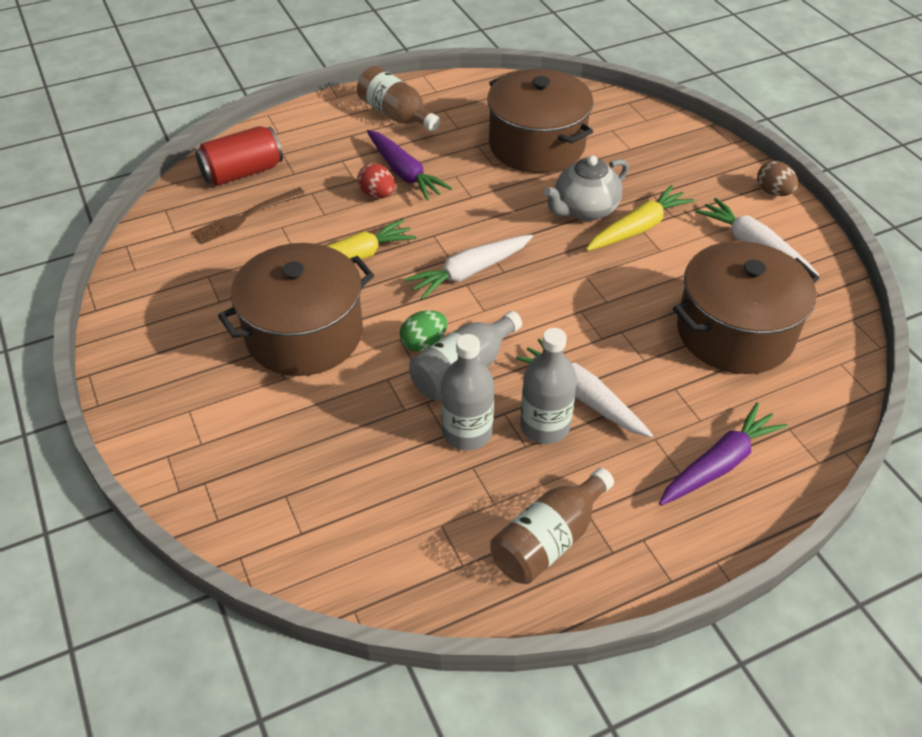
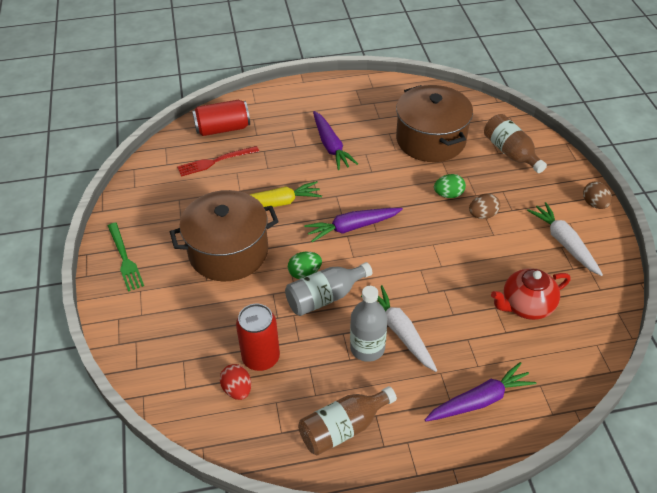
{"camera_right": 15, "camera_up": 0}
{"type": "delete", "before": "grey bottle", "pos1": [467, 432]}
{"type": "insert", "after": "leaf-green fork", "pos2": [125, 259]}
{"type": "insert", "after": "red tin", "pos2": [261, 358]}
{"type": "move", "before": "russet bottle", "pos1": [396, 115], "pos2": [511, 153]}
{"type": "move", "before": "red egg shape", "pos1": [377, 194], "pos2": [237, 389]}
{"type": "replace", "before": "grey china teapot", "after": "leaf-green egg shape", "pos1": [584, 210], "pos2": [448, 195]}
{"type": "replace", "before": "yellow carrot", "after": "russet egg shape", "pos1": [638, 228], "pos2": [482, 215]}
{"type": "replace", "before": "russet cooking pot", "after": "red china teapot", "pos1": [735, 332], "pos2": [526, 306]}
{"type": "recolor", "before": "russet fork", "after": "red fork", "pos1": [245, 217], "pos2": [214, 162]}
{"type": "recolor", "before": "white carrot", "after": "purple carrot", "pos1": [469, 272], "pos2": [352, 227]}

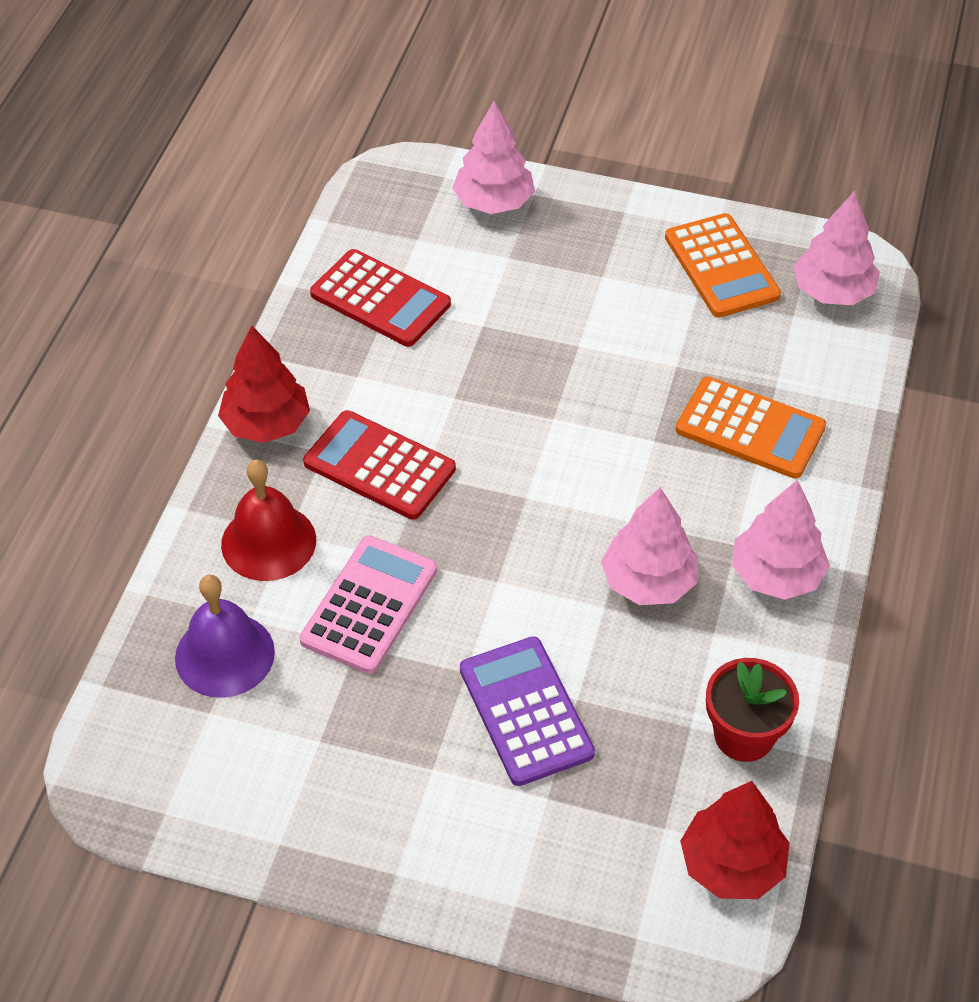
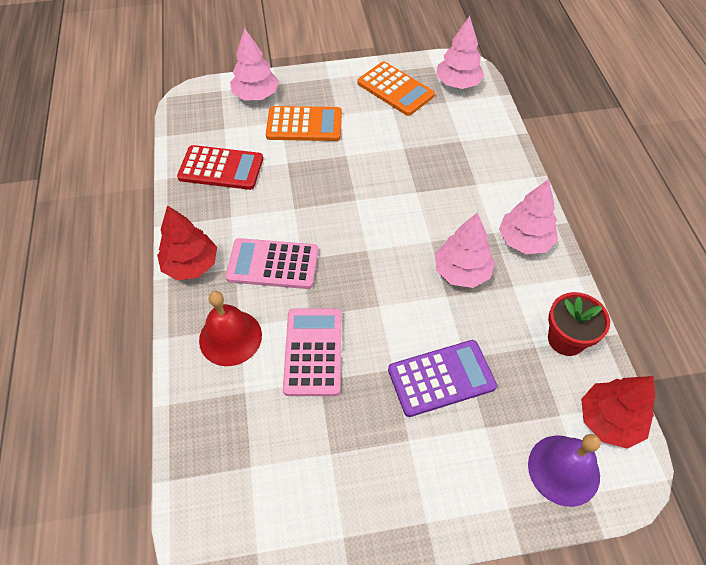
{"camera_right": -25, "camera_up": 5}
{"type": "move", "before": "purple school bell", "pos1": [224, 655], "pos2": [563, 470]}
{"type": "move", "before": "orange adding machine", "pos1": [750, 429], "pos2": [304, 125]}
{"type": "recolor", "before": "red adding machine", "after": "rosy adding machine", "pos1": [379, 466], "pos2": [273, 264]}
{"type": "rotate", "before": "purple adding machine", "pos1": [526, 711], "pos2": [441, 378], "turn": 120}

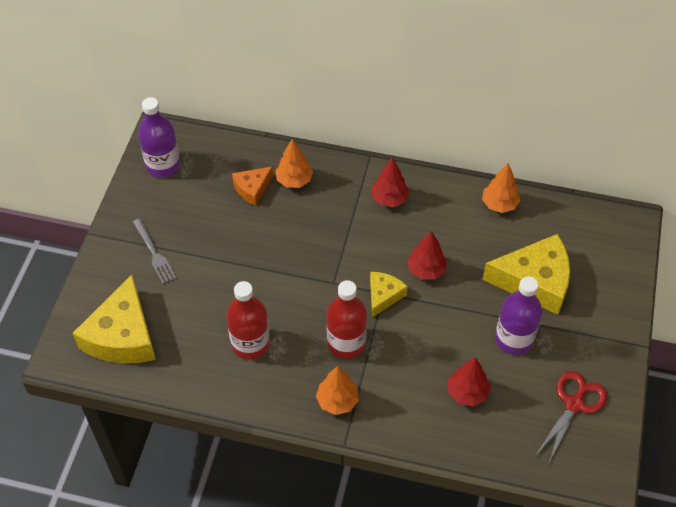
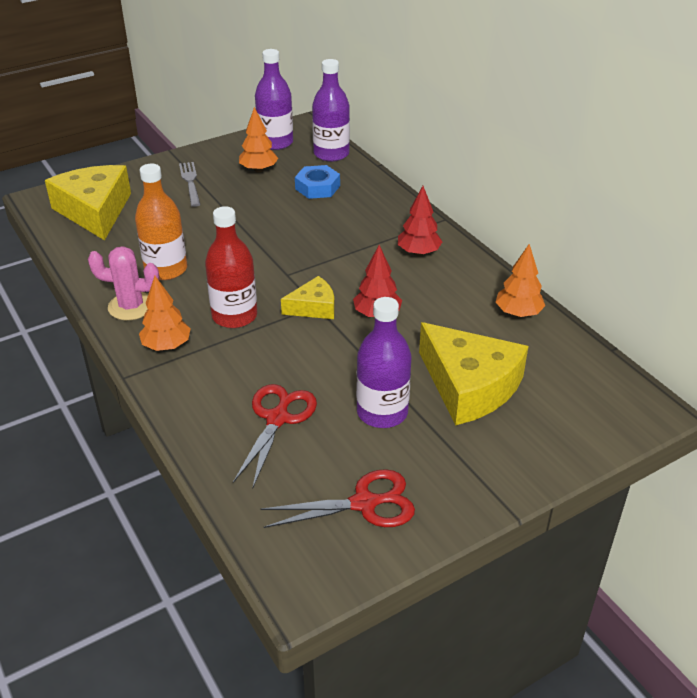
{"camera_right": 45, "camera_up": -15}
{"type": "insert", "after": "rosy saguaro cactus", "pos2": [131, 306]}
{"type": "insert", "after": "purple bottle", "pos2": [331, 154]}
{"type": "move", "before": "orange tree", "pos1": [294, 180], "pos2": [259, 170]}
{"type": "replace", "before": "orange cheese wedge", "after": "cobalt nut", "pos1": [252, 188], "pos2": [317, 187]}
{"type": "replace", "before": "red tree", "after": "red shears", "pos1": [467, 393], "pos2": [277, 418]}
{"type": "recolor", "before": "red bottle", "after": "orange bottle", "pos1": [250, 344], "pos2": [166, 269]}
{"type": "rotate", "before": "yellow cheese wedge", "pos1": [122, 335], "pos2": [95, 211], "turn": 105}
{"type": "rotate", "before": "grey fork", "pos1": [154, 253], "pos2": [190, 182], "turn": 150}

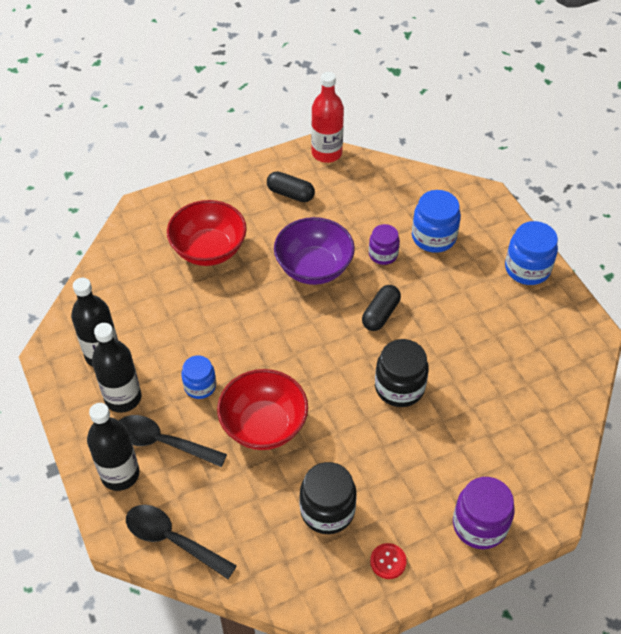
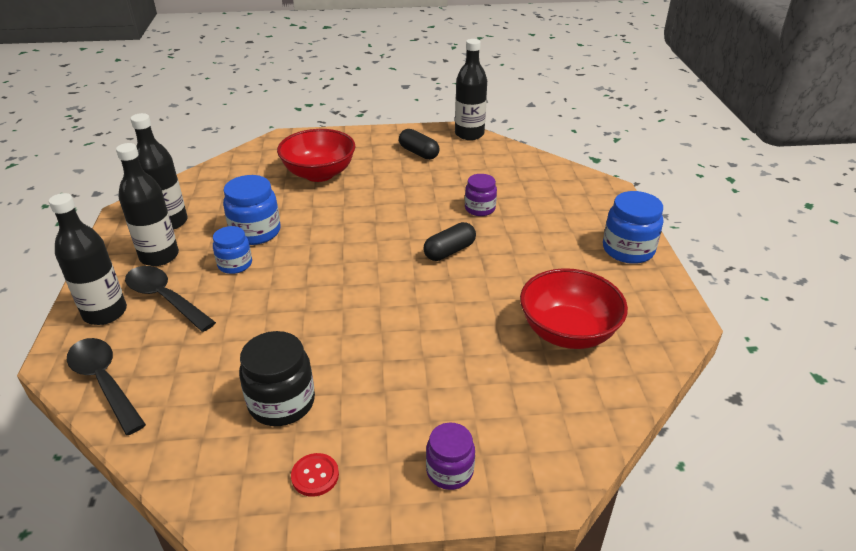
{"camera_right": 20, "camera_up": -15}
{"type": "delete", "before": "purple deep dish", "pos1": [314, 267]}
{"type": "delete", "before": "black jam jar", "pos1": [399, 387]}
{"type": "move", "before": "red deep dish", "pos1": [264, 425], "pos2": [568, 332]}
{"type": "move", "before": "cobalt jam jar", "pos1": [433, 237], "pos2": [255, 232]}
{"type": "recolor", "before": "red bottle", "after": "black bottle", "pos1": [326, 153], "pos2": [469, 134]}
{"type": "resize", "before": "purple jam jar", "pos1": [479, 525], "pos2": [449, 471], "scale": 0.64}

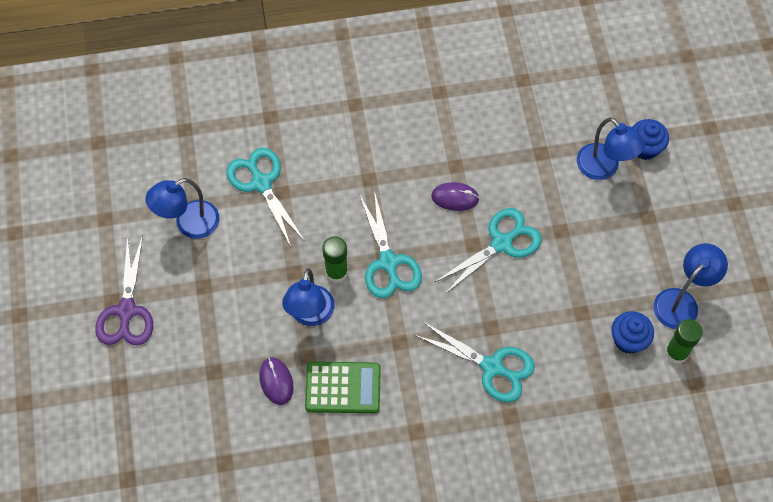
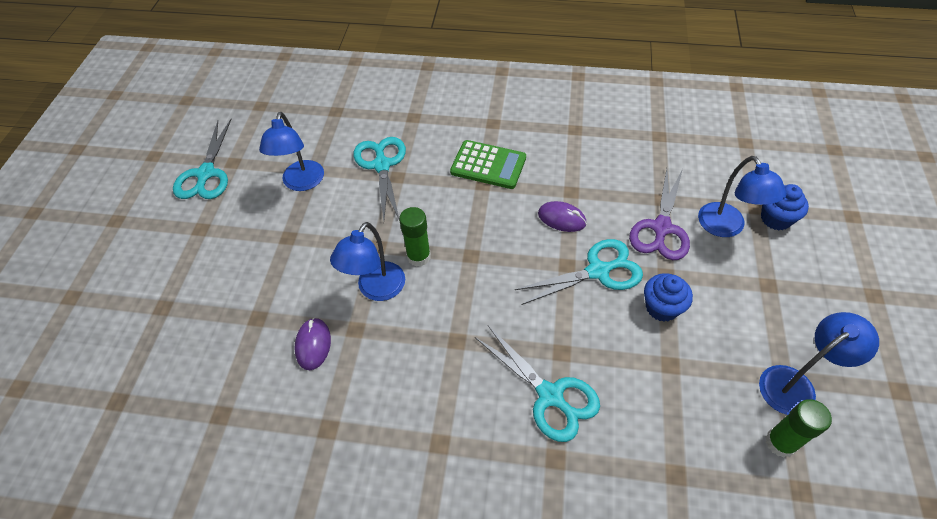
{"camera_right": 20, "camera_up": -10}
{"type": "move", "before": "purple shears", "pos1": [126, 311], "pos2": [661, 228]}
{"type": "move", "before": "leaf-green adding machine", "pos1": [343, 387], "pos2": [488, 165]}
{"type": "move", "before": "turquoise shears", "pos1": [388, 263], "pos2": [206, 174]}
{"type": "move", "before": "cobalt muffin", "pos1": [628, 340], "pos2": [661, 307]}
{"type": "rotate", "before": "cobalt reading lamp", "pos1": [189, 224], "pos2": [301, 183], "turn": -75}

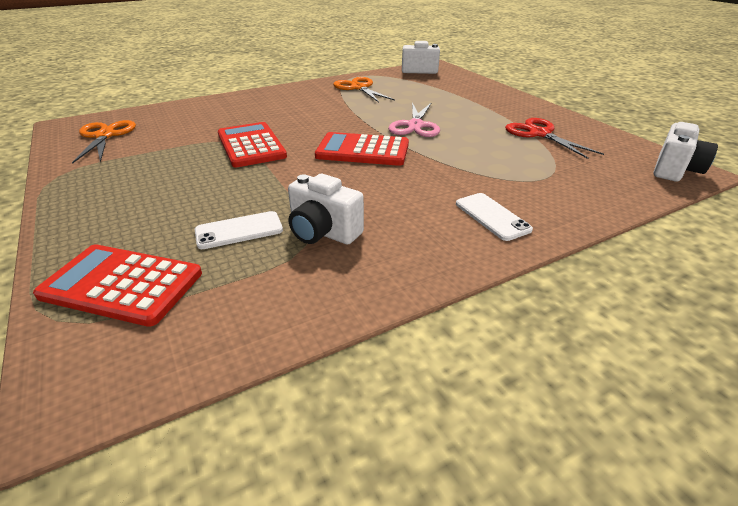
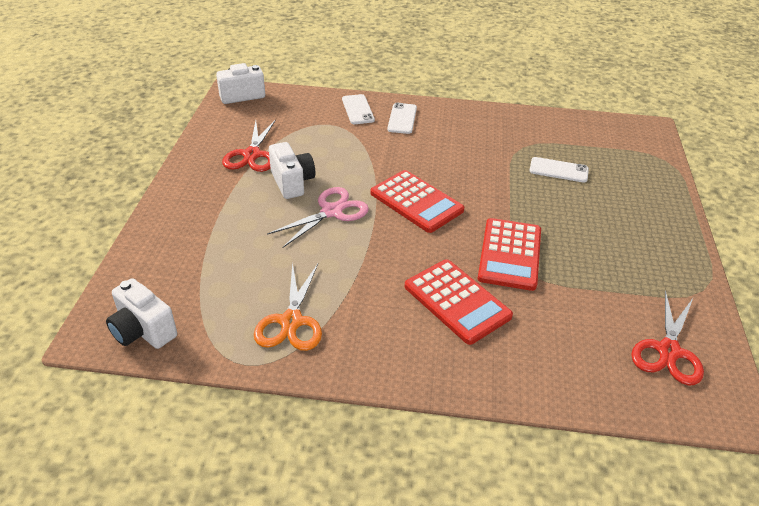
{"camera_right": -145, "camera_up": 5}
{"type": "insert", "after": "white smartphone", "pos2": [357, 110]}
{"type": "move", "before": "red adding machine", "pos1": [122, 284], "pos2": [457, 301]}
{"type": "move", "before": "white photo camera", "pos1": [323, 232], "pos2": [292, 182]}
{"type": "recolor", "before": "orange shears", "after": "red shears", "pos1": [105, 136], "pos2": [668, 351]}

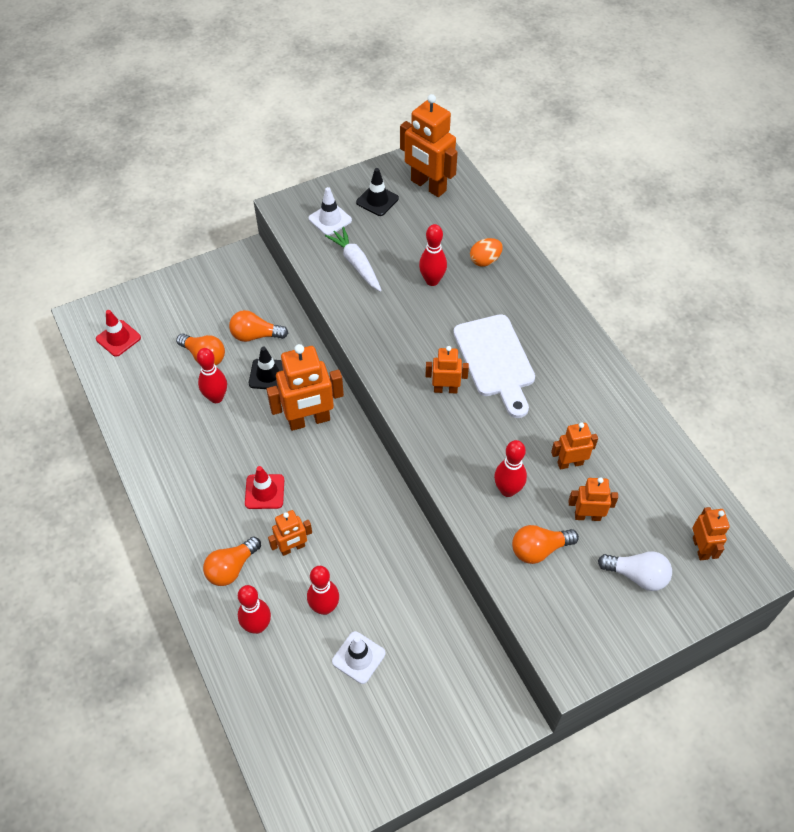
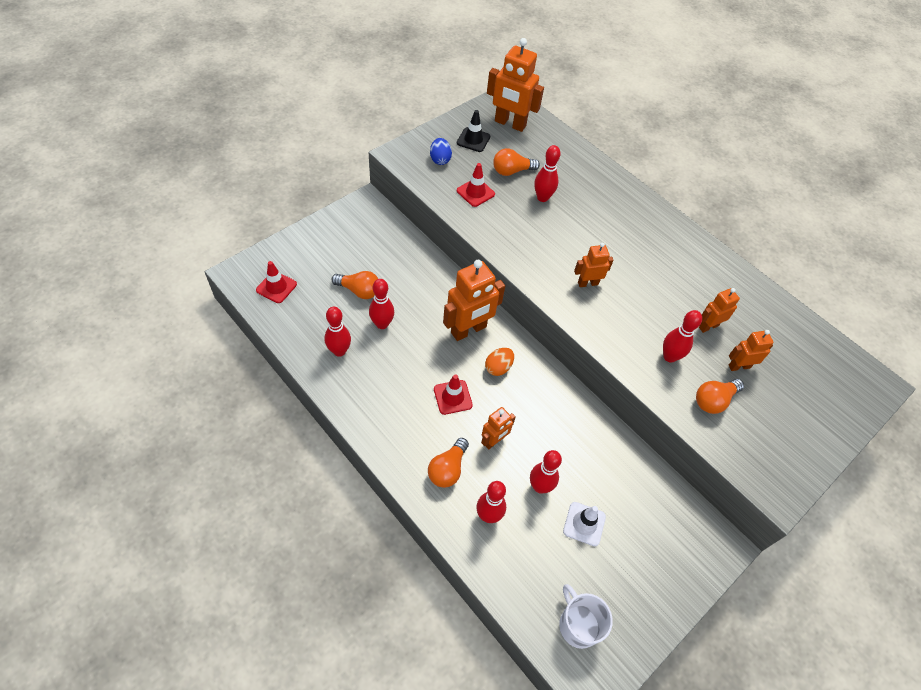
{"camera_right": -20, "camera_up": 0}
{"type": "delete", "before": "black traffic cone", "pos1": [268, 374]}
{"type": "delete", "before": "white chopping board", "pos1": [495, 360]}
{"type": "delete", "before": "white lightbulb", "pos1": [637, 575]}
{"type": "delete", "before": "orange robot figure", "pos1": [700, 548]}
{"type": "insert", "after": "red bowling pin", "pos2": [339, 351]}
{"type": "insert", "after": "white tea mug", "pos2": [578, 625]}
{"type": "move", "before": "orange lightbulb", "pos1": [255, 335], "pos2": [511, 171]}
{"type": "move", "before": "orange egg shape", "pos1": [485, 260], "pos2": [498, 367]}
{"type": "replace", "before": "white traffic cone", "after": "cobalt egg shape", "pos1": [330, 219], "pos2": [440, 159]}
{"type": "replace", "before": "white carrot", "after": "red traffic cone", "pos1": [356, 264], "pos2": [475, 192]}

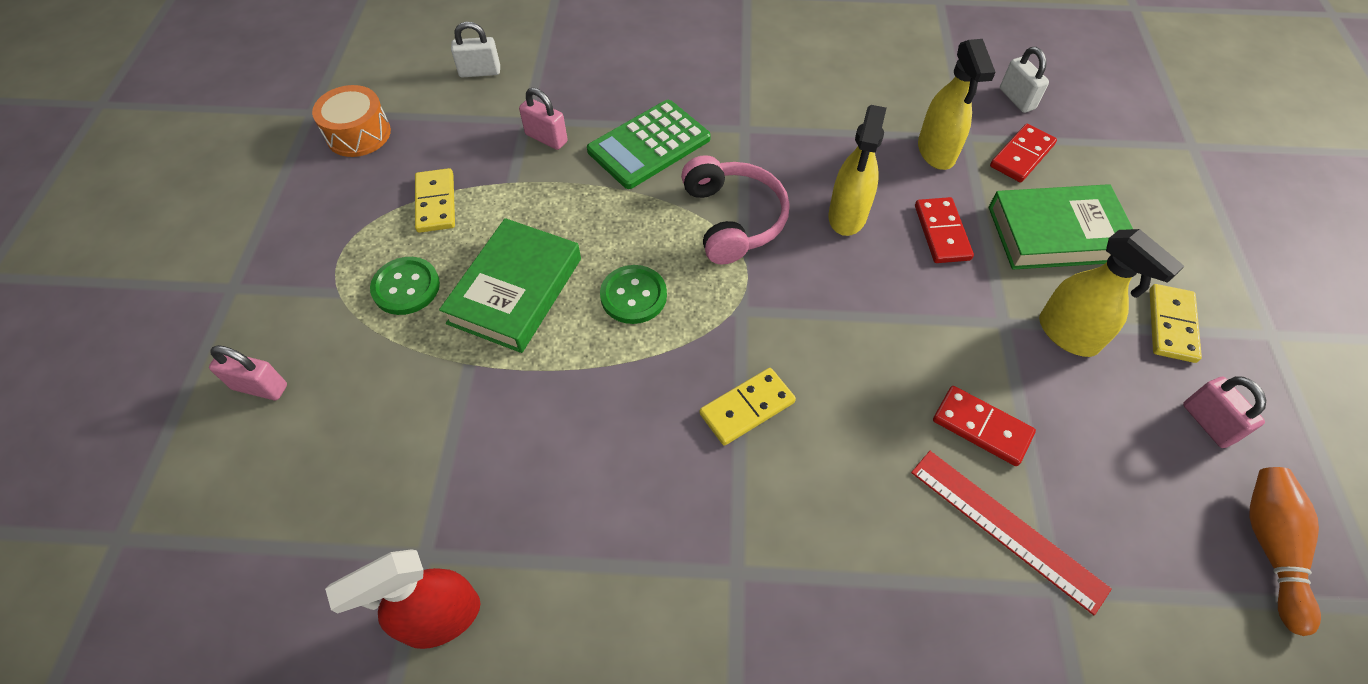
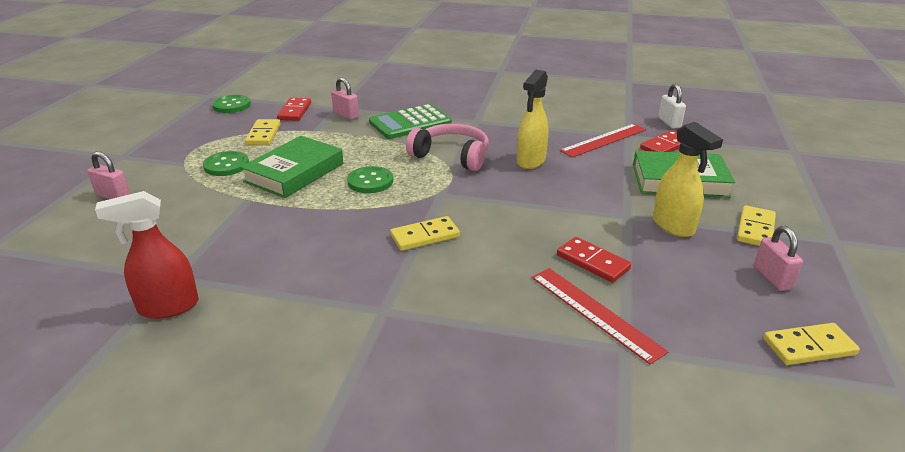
{"camera_right": 10, "camera_up": -25}
{"type": "delete", "before": "white padlock", "pos1": [480, 72]}
{"type": "move", "before": "red domino tile", "pos1": [941, 232], "pos2": [294, 111]}
{"type": "replace", "before": "orange snare drum", "after": "leaf-green sewing button", "pos1": [358, 134], "pos2": [232, 105]}
{"type": "replace", "before": "yellow sprayer", "after": "red measuring stick", "pos1": [936, 152], "pos2": [604, 140]}
{"type": "replace", "before": "orange bowling pin", "after": "yellow domino tile", "pos1": [1270, 548], "pos2": [809, 347]}
{"type": "rotate", "before": "rosy headphones", "pos1": [733, 219], "pos2": [452, 156], "turn": -60}

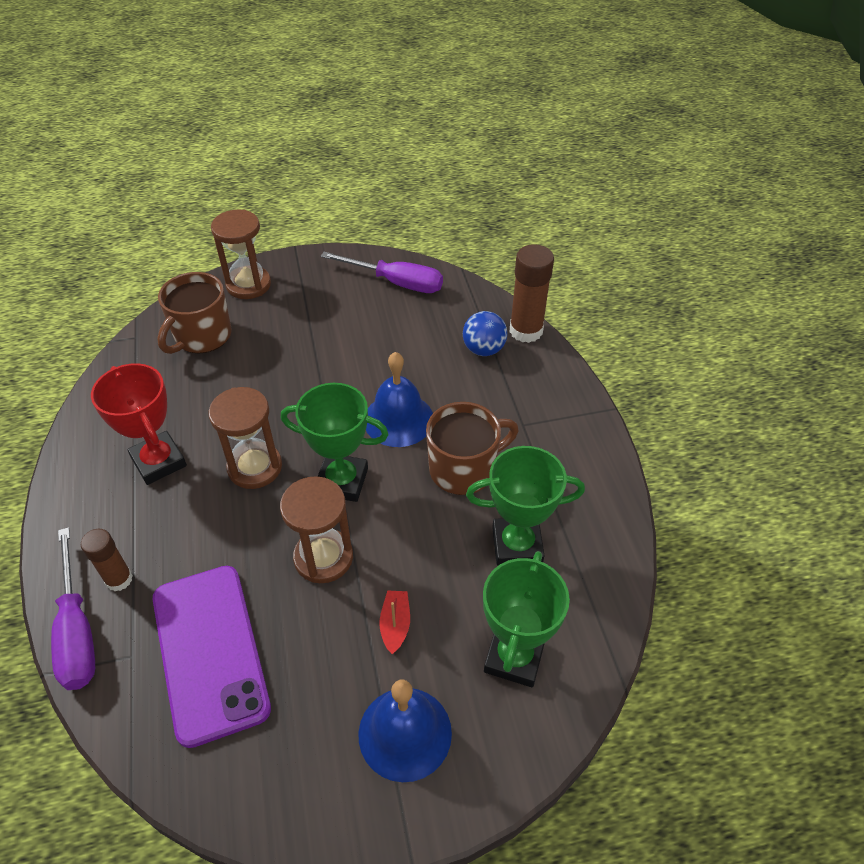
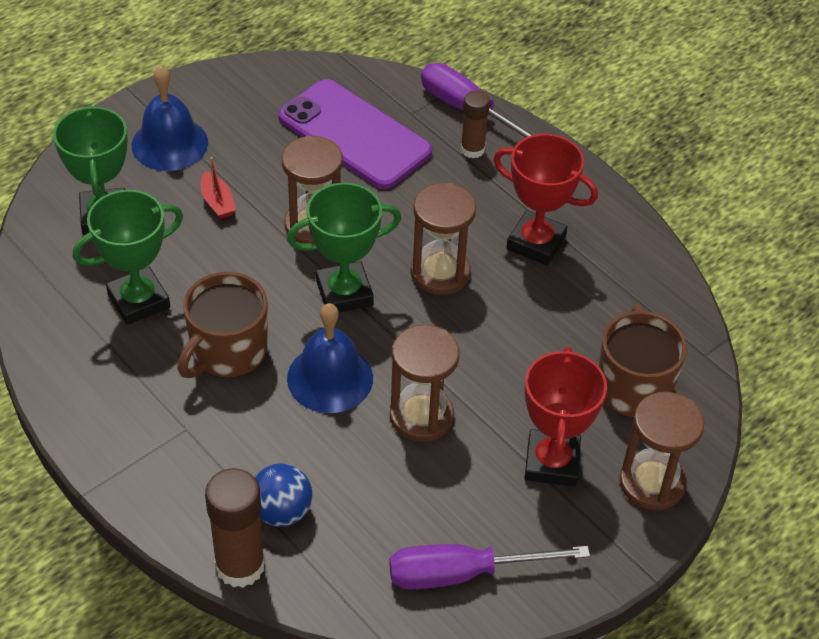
{"camera_right": 150, "camera_up": 0}
{"type": "insert", "after": "russet sandglass", "pos2": [421, 416]}
{"type": "insert", "after": "red award cup", "pos2": [551, 462]}

